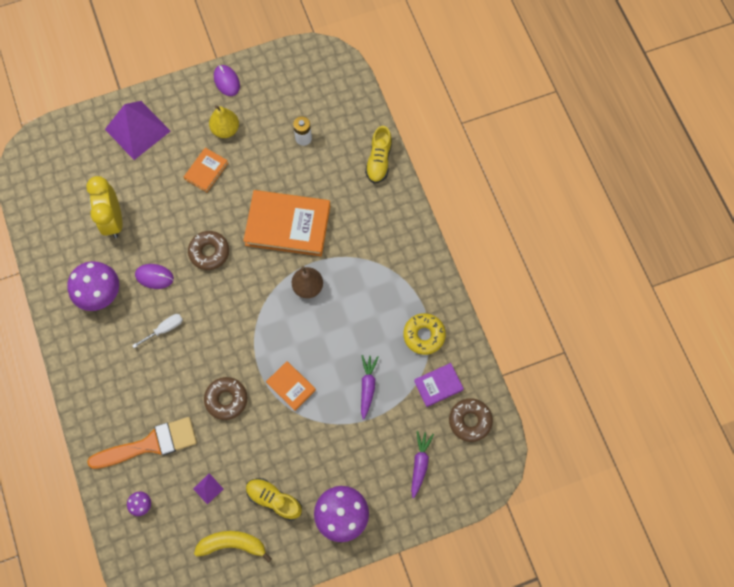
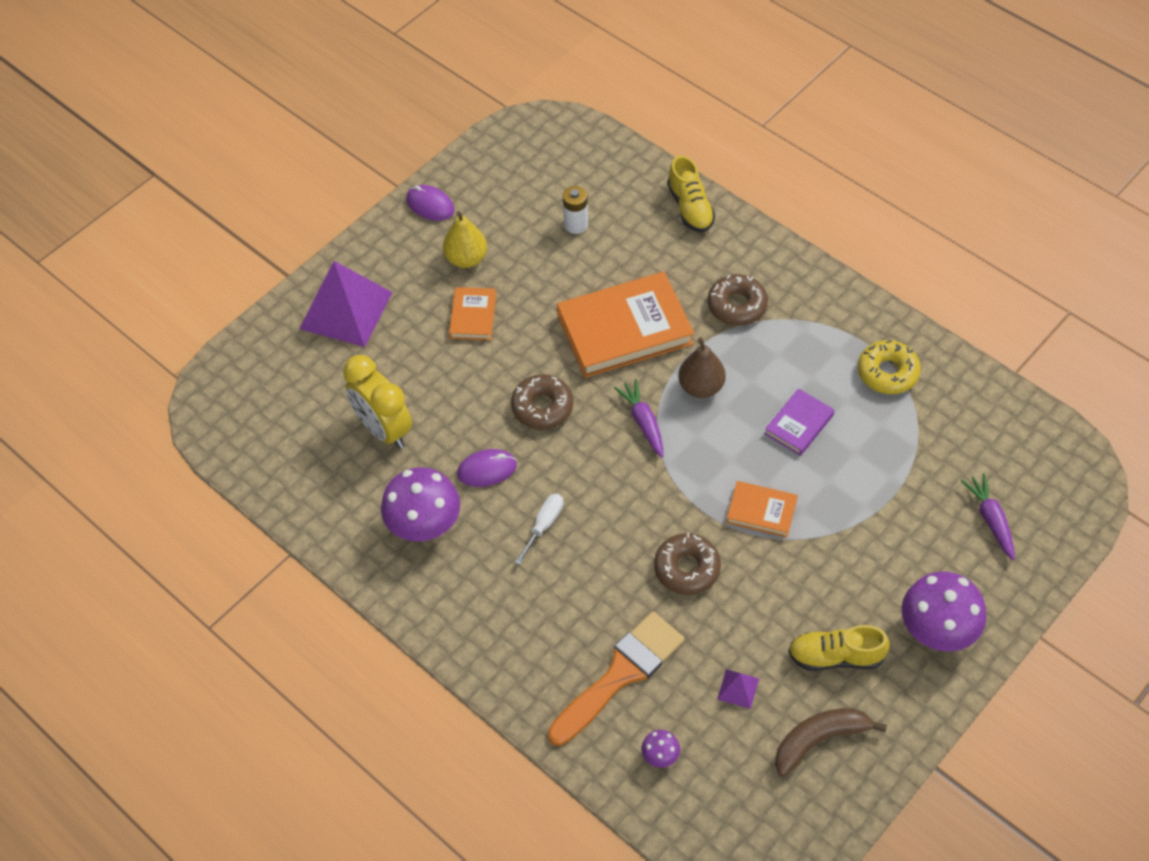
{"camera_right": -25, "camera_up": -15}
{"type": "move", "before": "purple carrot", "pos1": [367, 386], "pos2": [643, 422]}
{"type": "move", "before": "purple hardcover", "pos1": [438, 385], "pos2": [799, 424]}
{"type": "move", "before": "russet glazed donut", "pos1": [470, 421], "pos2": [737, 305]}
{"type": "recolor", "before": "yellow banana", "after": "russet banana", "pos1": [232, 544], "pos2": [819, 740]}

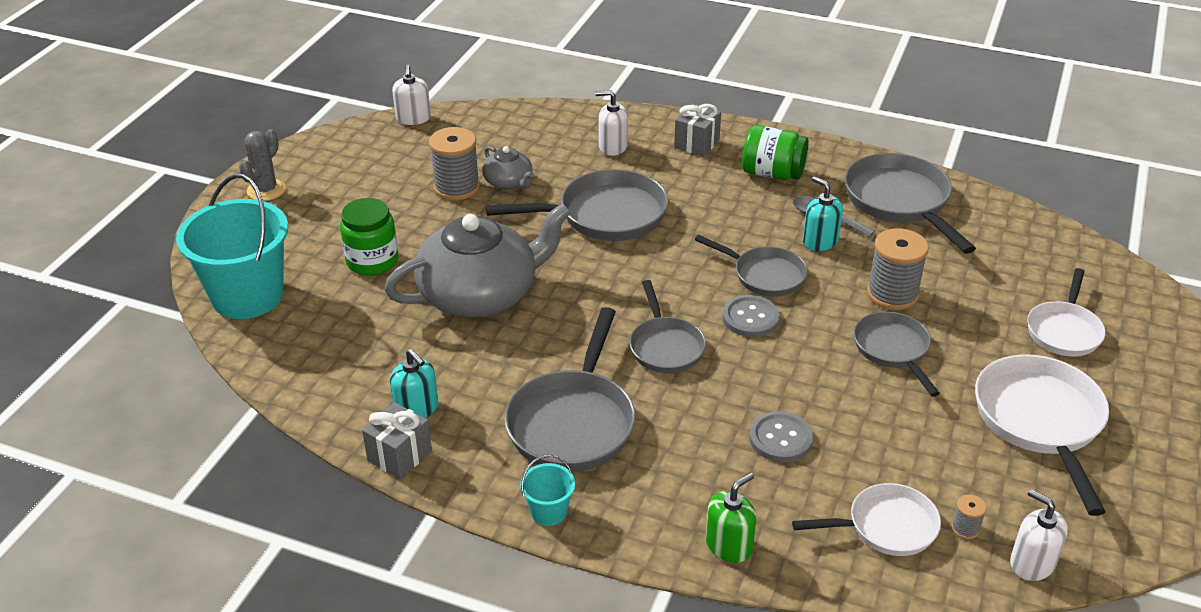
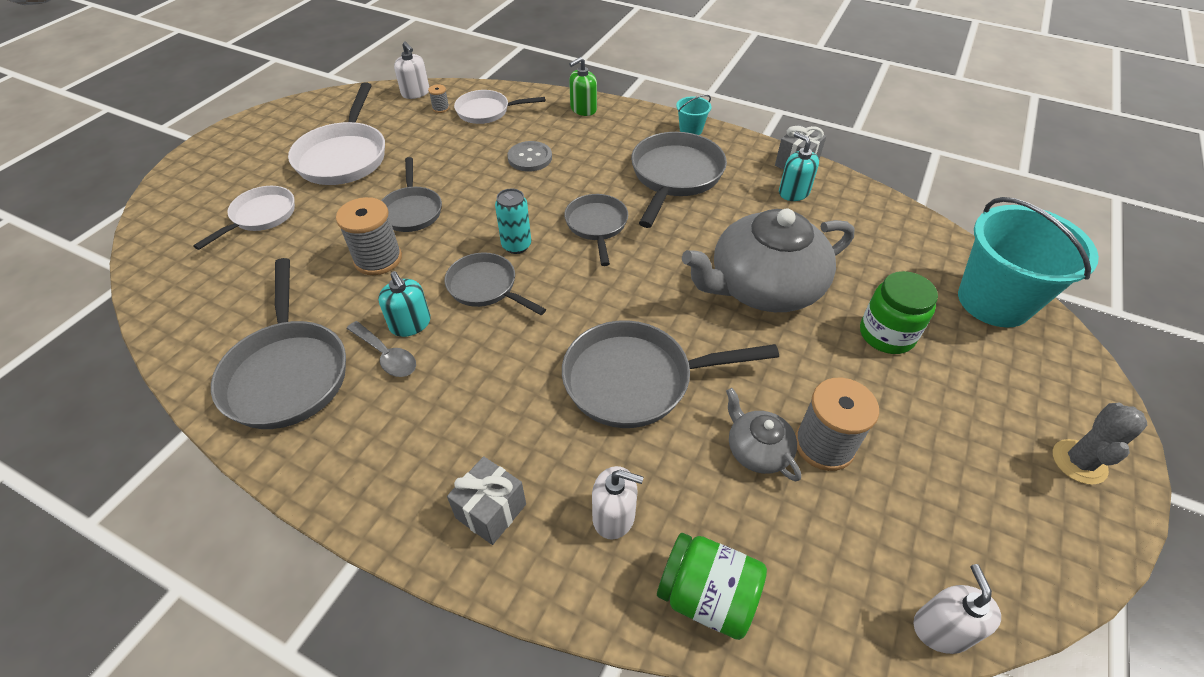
{"camera_right": -175, "camera_up": 10}
{"type": "move", "before": "leaf-green jam jar", "pos1": [772, 173], "pos2": [707, 596]}
{"type": "replace", "before": "grey sewing button", "after": "turquoise tin", "pos1": [750, 318], "pos2": [516, 245]}

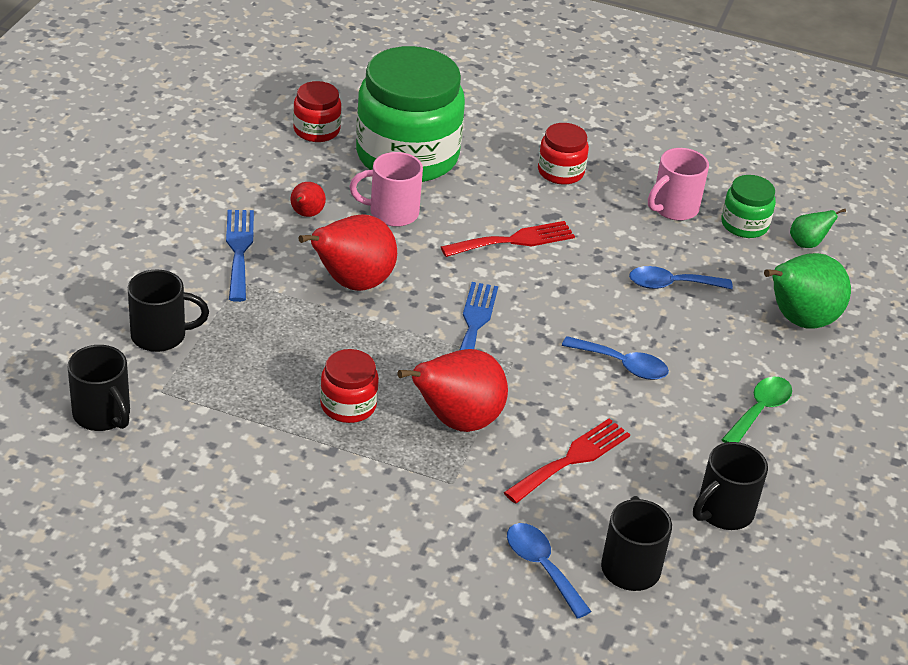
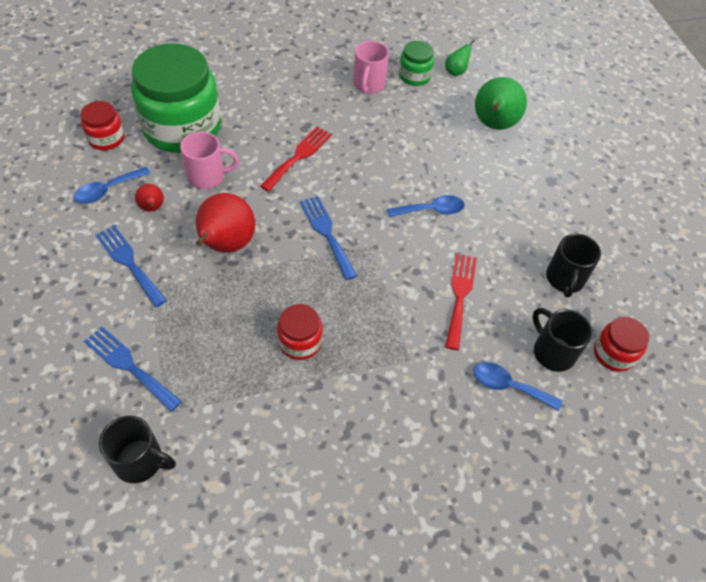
{"camera_right": -35, "camera_up": 15}
{"type": "delete", "before": "red toy pear", "pos1": [457, 421]}
{"type": "delete", "before": "leaf-green spoon", "pos1": [759, 410]}
{"type": "move", "before": "red jam jar", "pos1": [560, 172], "pos2": [613, 353]}
{"type": "move", "before": "cobalt spoon", "pos1": [671, 284], "pos2": [107, 190]}
{"type": "replace", "before": "black tea mug", "after": "cobalt fork", "pos1": [161, 335], "pos2": [129, 366]}
{"type": "rotate", "before": "rosy tea mug", "pos1": [392, 213], "pos2": [207, 176], "turn": -150}

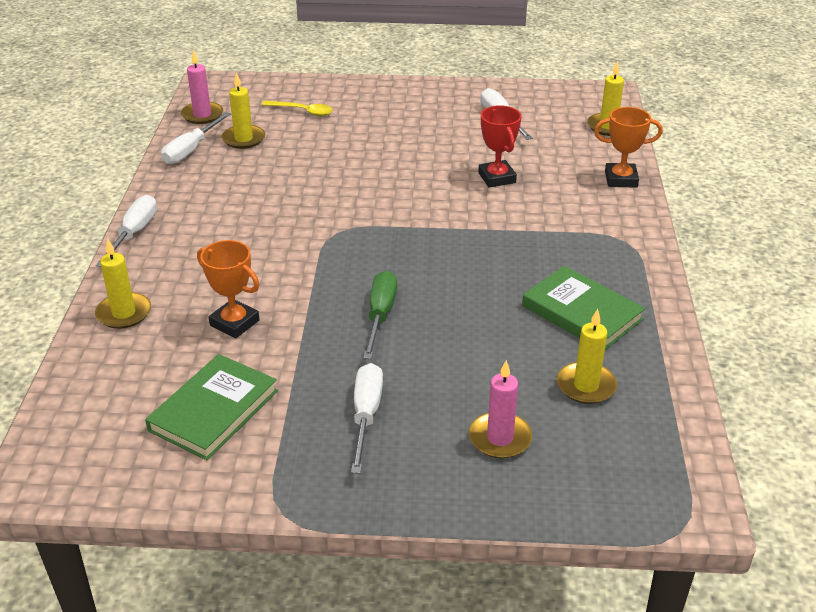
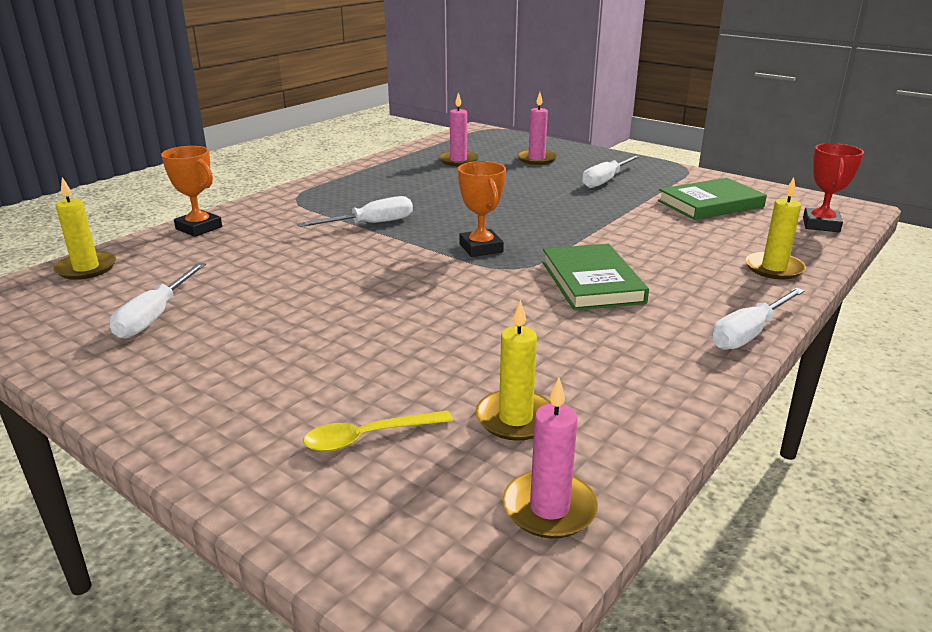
{"camera_right": -145, "camera_up": -10}
{"type": "delete", "before": "leaf-green flat screwdriver", "pos1": [380, 315]}
{"type": "move", "before": "white flat screwdriver", "pos1": [191, 150], "pos2": [371, 224]}
{"type": "move", "before": "orange award cup", "pos1": [234, 323], "pos2": [481, 248]}
{"type": "move", "before": "red award cup", "pos1": [497, 178], "pos2": [821, 225]}
{"type": "move", "before": "leaf-green hardcover", "pos1": [581, 313], "pos2": [592, 282]}
{"type": "recolor", "before": "yellow wax candle", "after": "rosy wax candle", "pos1": [586, 386], "pos2": [458, 160]}
{"type": "rotate", "before": "yellow spoon", "pos1": [302, 111], "pos2": [369, 437], "turn": -75}

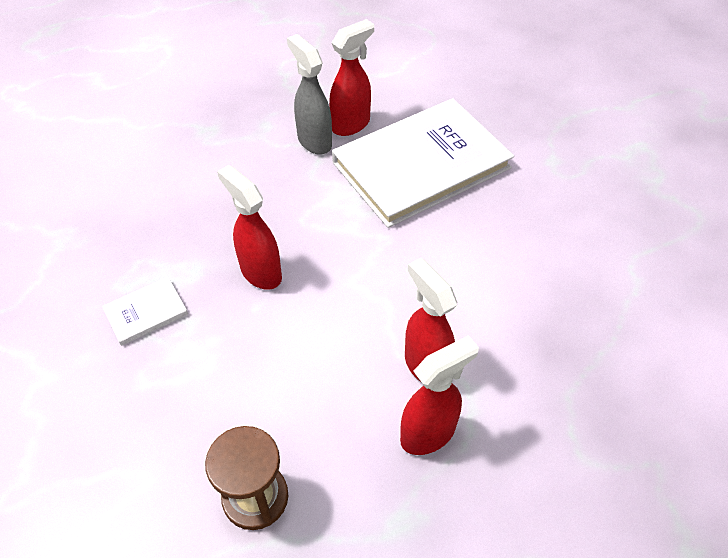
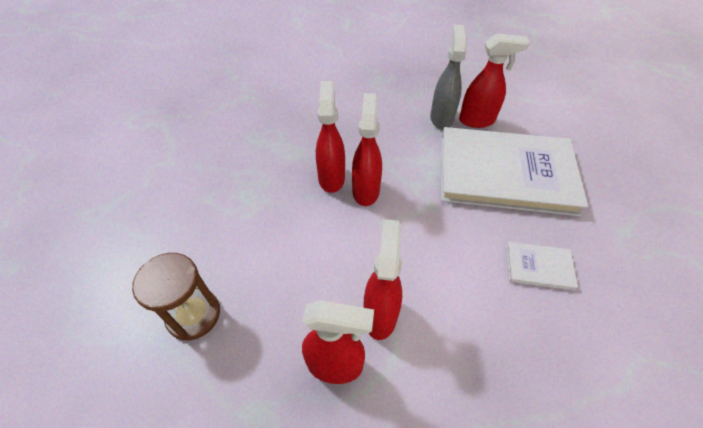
{"camera_right": 40, "camera_up": 0}
{"type": "insert", "after": "red sprayer", "pos2": [366, 190]}
{"type": "move", "before": "white hardcover", "pos1": [146, 312], "pos2": [538, 267]}

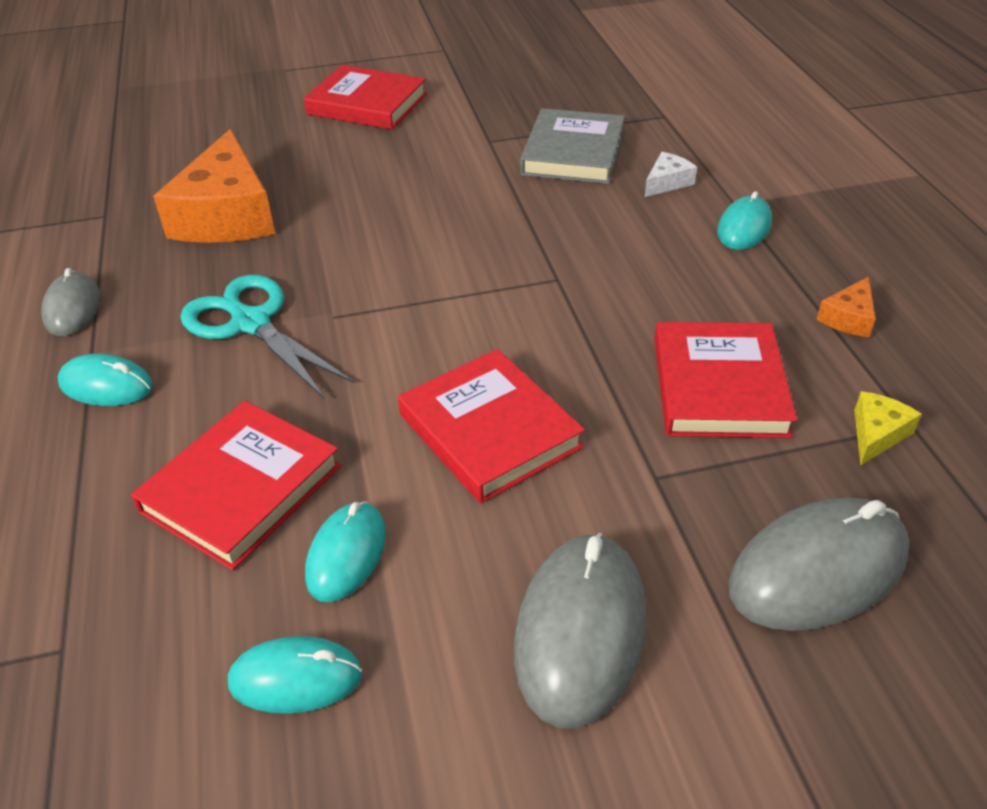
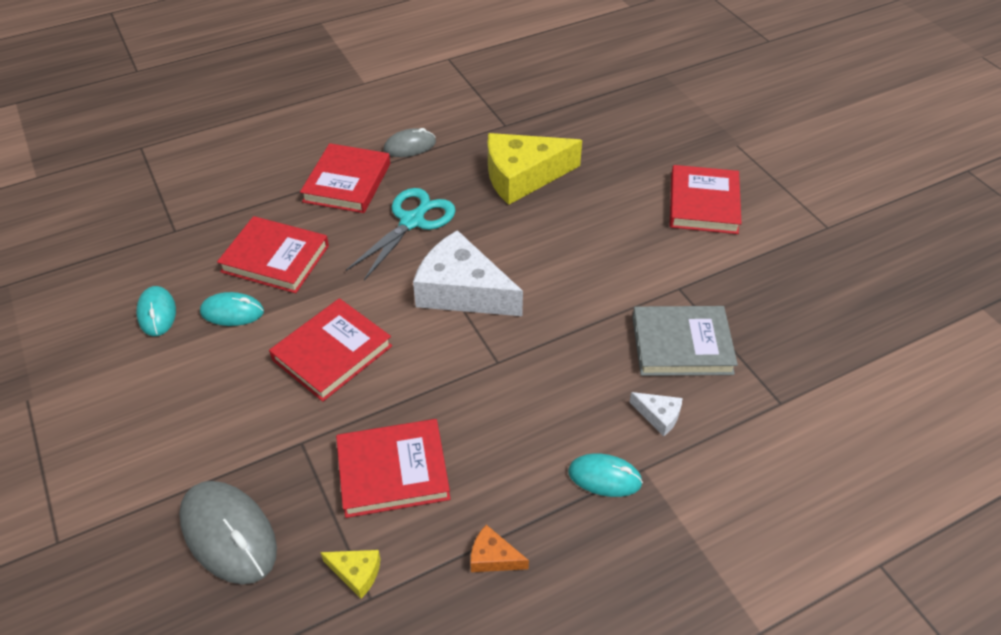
{"camera_right": 75, "camera_up": 5}
{"type": "delete", "before": "grey mouse", "pos1": [580, 631]}
{"type": "insert", "after": "white cheese wedge", "pos2": [462, 291]}
{"type": "replace", "before": "turquoise mouse", "after": "red hardcover", "pos1": [106, 386], "pos2": [347, 182]}
{"type": "recolor", "before": "orange cheese wedge", "after": "yellow cheese wedge", "pos1": [227, 215], "pos2": [522, 176]}

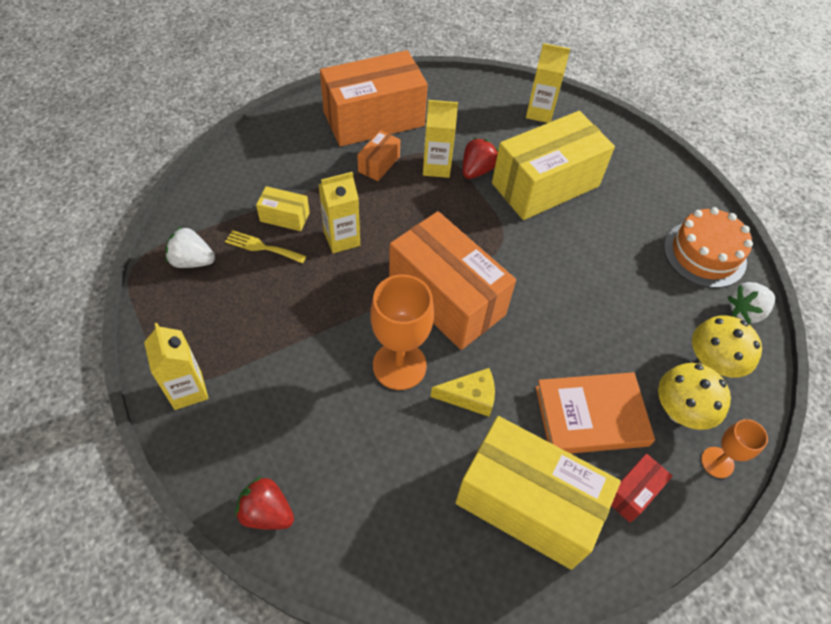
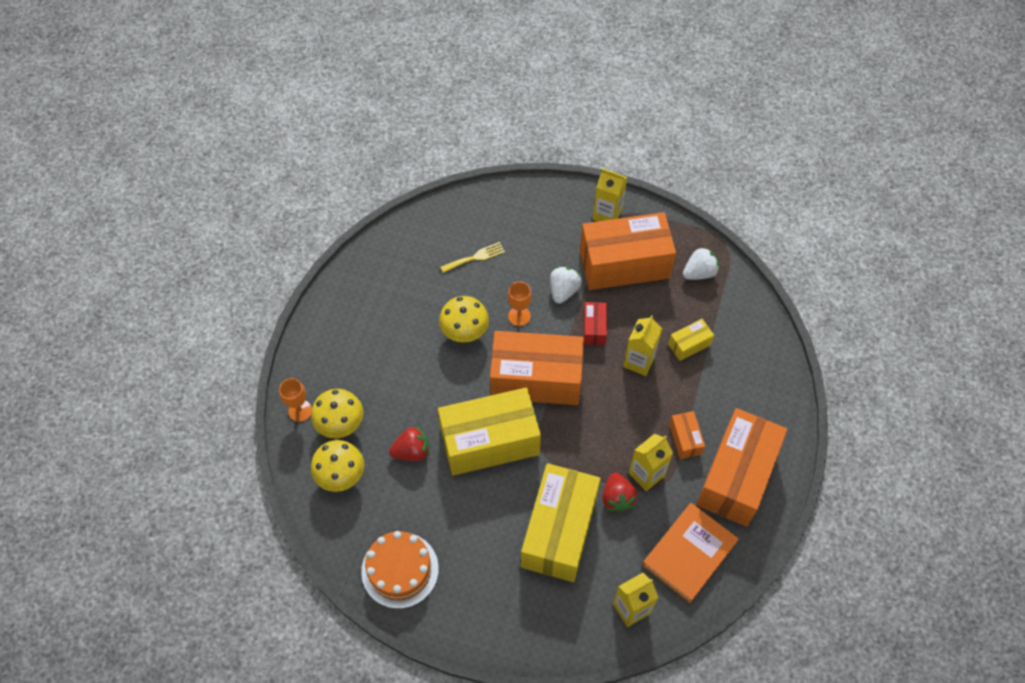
{"camera_right": 140, "camera_up": 5}
{"type": "insert", "after": "orange parcel", "pos2": [624, 264]}
{"type": "move", "before": "yellow fork", "pos1": [262, 247], "pos2": [475, 257]}
{"type": "move", "before": "red berry", "pos1": [267, 512], "pos2": [412, 451]}
{"type": "move", "before": "yellow parcel", "pos1": [527, 504], "pos2": [489, 441]}
{"type": "move", "before": "orange hardcover", "pos1": [591, 416], "pos2": [689, 553]}
{"type": "move", "before": "red parcel", "pos1": [633, 492], "pos2": [594, 328]}
{"type": "move", "before": "white berry", "pos1": [745, 311], "pos2": [563, 290]}
{"type": "replace", "before": "yellow cheese wedge", "after": "yellow toadstool", "pos1": [470, 397], "pos2": [465, 332]}
{"type": "resize", "before": "orange goblet", "pos1": [399, 365], "pos2": [519, 316], "scale": 0.56}

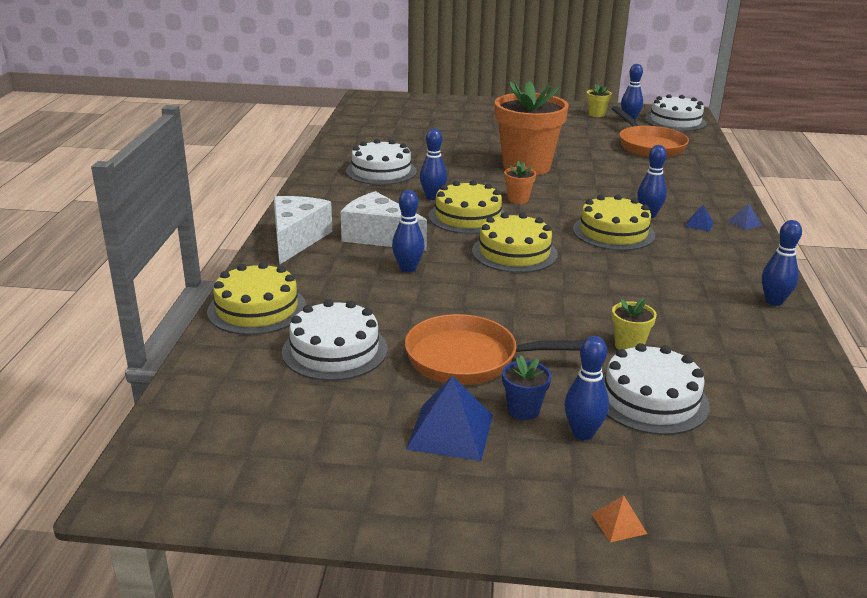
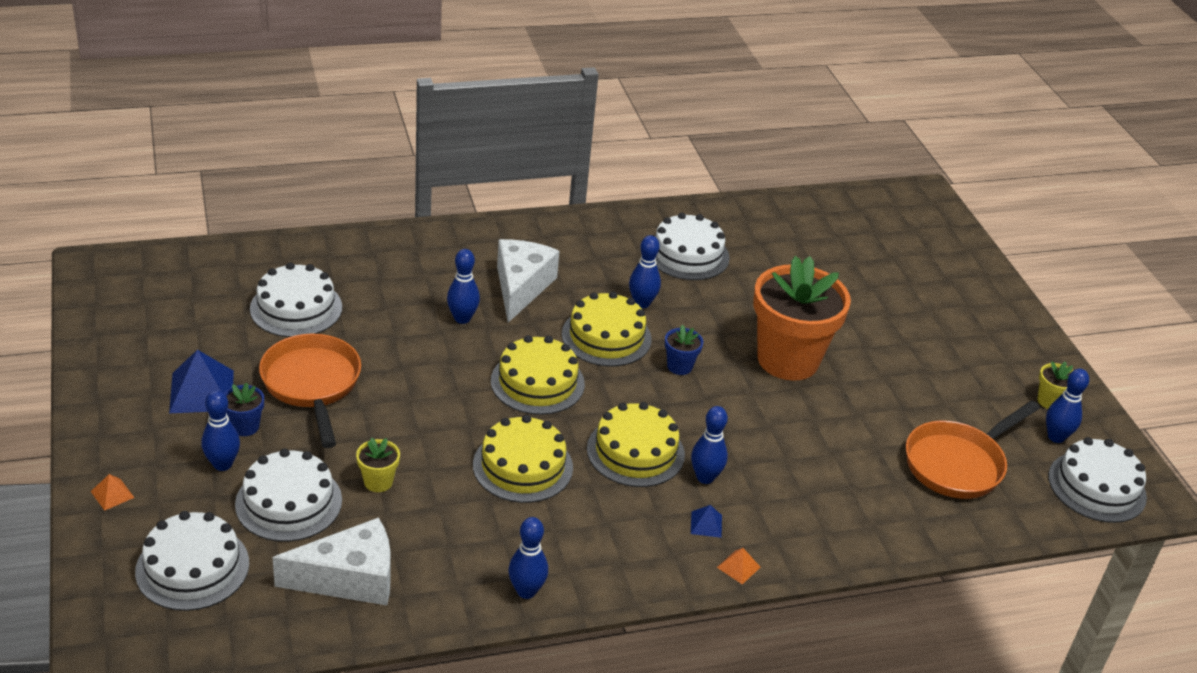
{"camera_right": 65, "camera_up": 10}
{"type": "insert", "after": "white layer cake", "pos2": [192, 567]}
{"type": "move", "before": "yellow layer cake", "pos1": [257, 309], "pos2": [523, 466]}
{"type": "move", "before": "white cheese wedge", "pos1": [296, 239], "pos2": [349, 578]}
{"type": "recolor", "before": "orange flower pot", "after": "cobalt flower pot", "pos1": [518, 199], "pos2": [679, 366]}
{"type": "recolor", "before": "cobalt pyramid", "after": "orange pyramid", "pos1": [744, 223], "pos2": [738, 567]}

